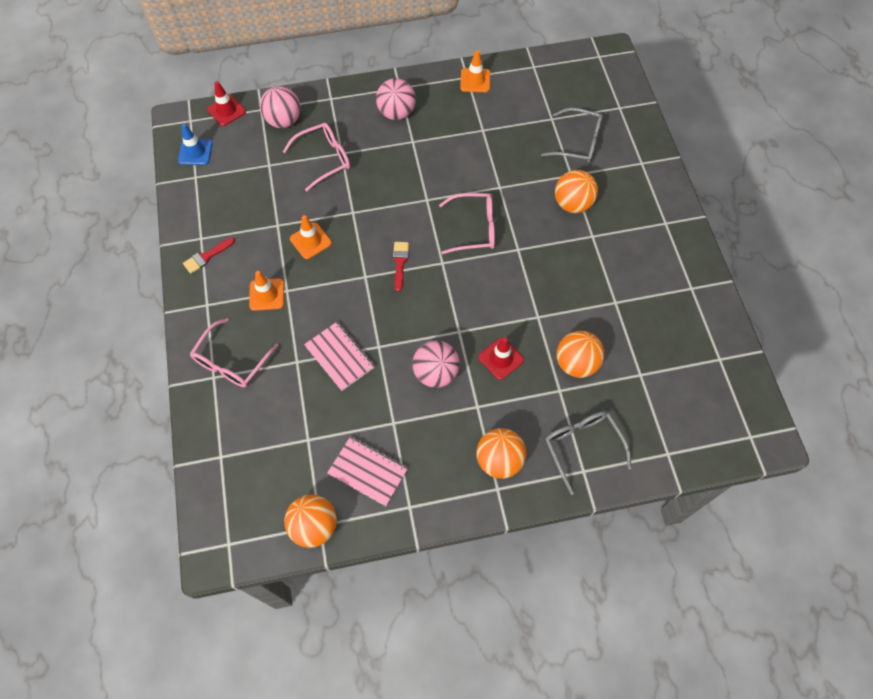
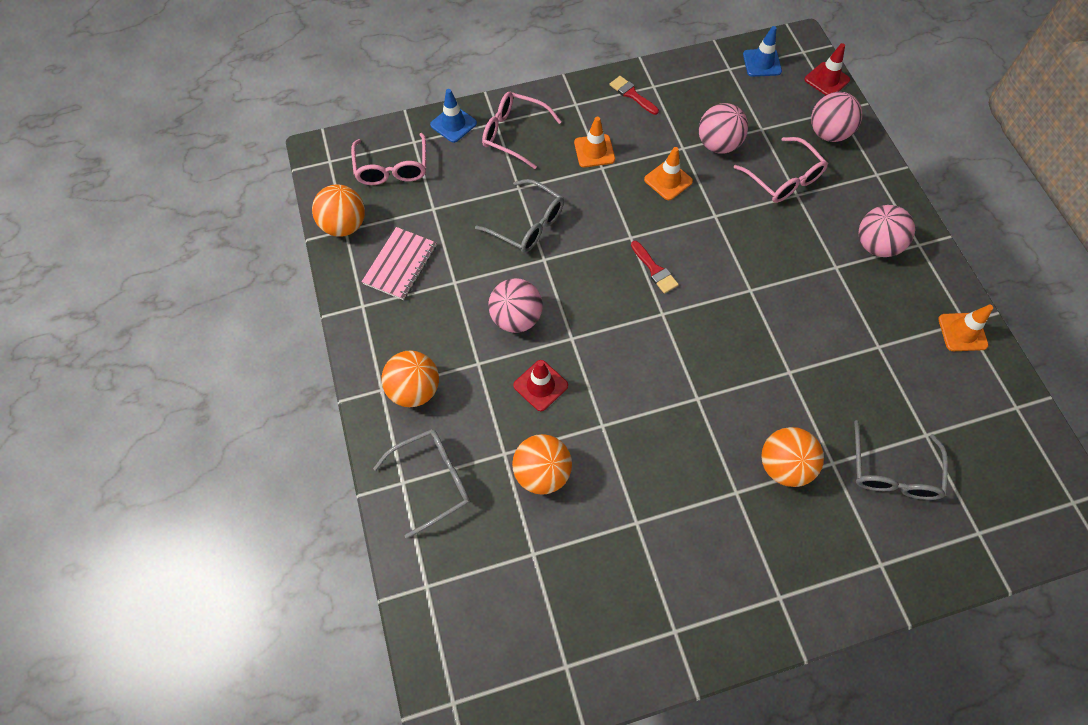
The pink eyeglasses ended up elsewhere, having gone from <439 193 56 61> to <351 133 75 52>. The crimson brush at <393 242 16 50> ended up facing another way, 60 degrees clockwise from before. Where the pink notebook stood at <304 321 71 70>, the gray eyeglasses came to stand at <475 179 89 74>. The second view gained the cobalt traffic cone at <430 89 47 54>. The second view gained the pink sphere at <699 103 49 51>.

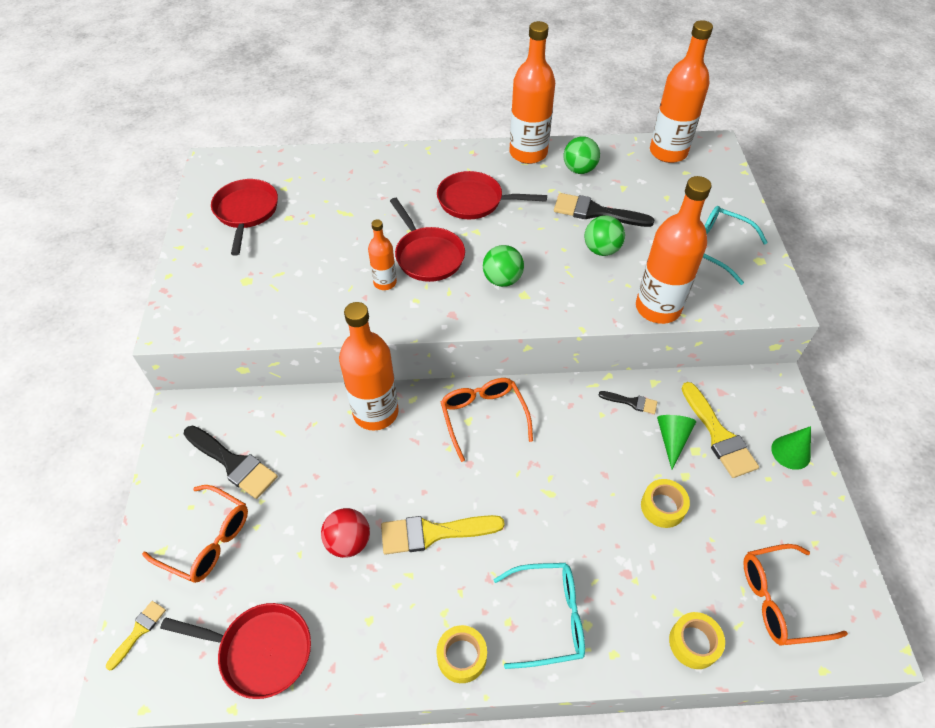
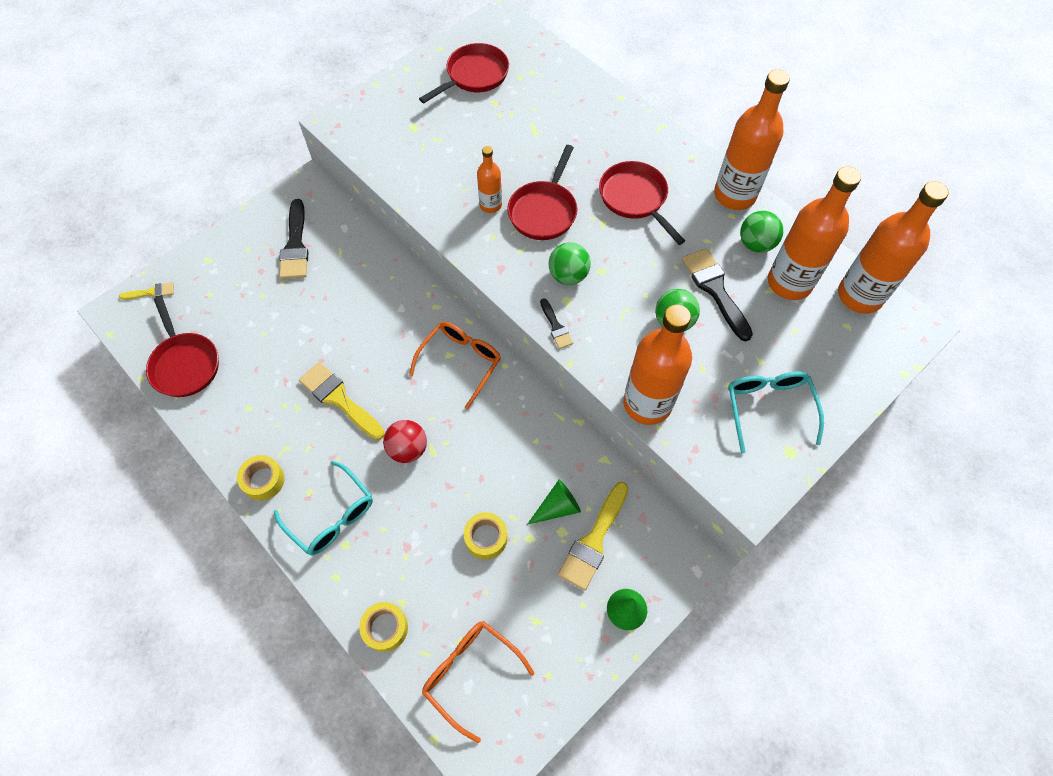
The orange bottle ended up elsewhere, having gone from <339 302 60 128> to <768 166 93 134>. The black brush ended up elsewhere, having gone from <599 391 58 23> to <540 298 33 51>. The second view lost the orange eyeglasses at <142 485 106 98>. The crimson sphere ended up elsewhere, having gone from <321 508 49 50> to <383 420 44 43>.

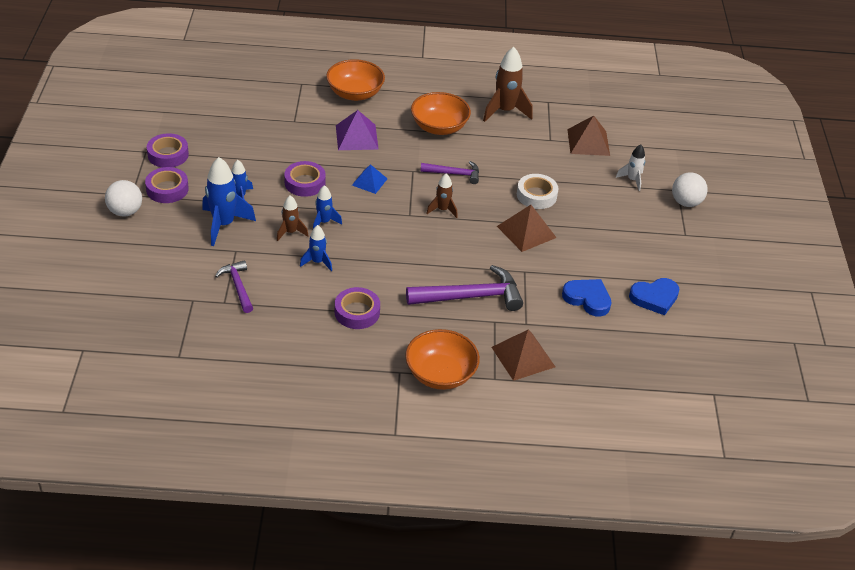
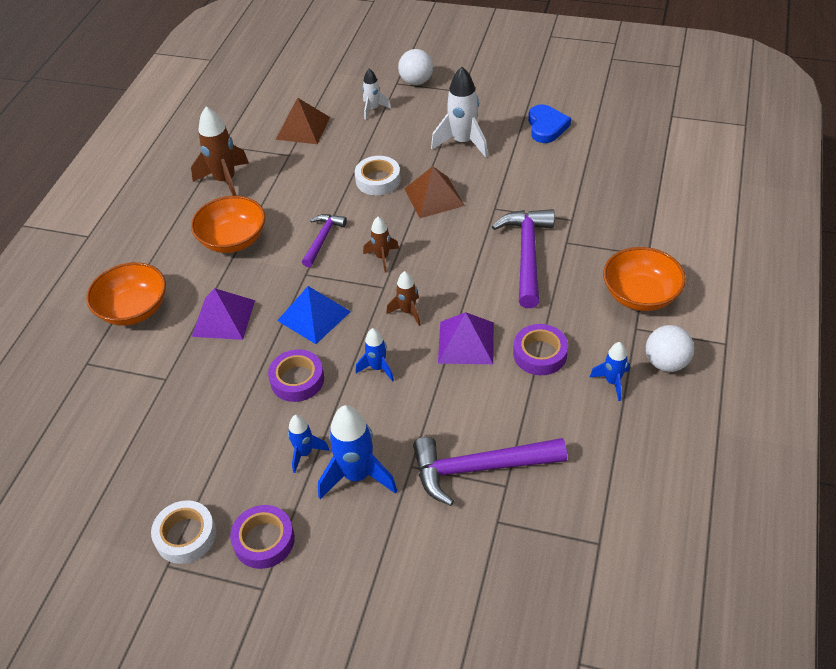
What was the royal purple roll of tape at <147 133 42 35> turned into the snow-white roll of tape at <151 500 65 64>. The size of the cobalt pyramid shape at <352 164 36 30> changed by a factor of 1.55. The snow-white sphere ended up elsewhere, having gone from <105 180 37 37> to <646 325 48 47>. The brown spaceship ended up elsewhere, having gone from <277 195 32 46> to <386 271 35 55>. The cobalt spaceship ended up elsewhere, having gone from <300 225 32 46> to <590 342 40 59>. The size of the royal purple hammer at <215 260 38 53> changed by a factor of 1.73. The second view lost the cobalt heart shape at <562 279 49 38>. The second view lost the brown pyramid shape at <491 330 64 51>. The second view gained the snow-white spaceship at <431 67 57 91>. The second view gained the royal purple pyramid shape at <438 312 56 52>.

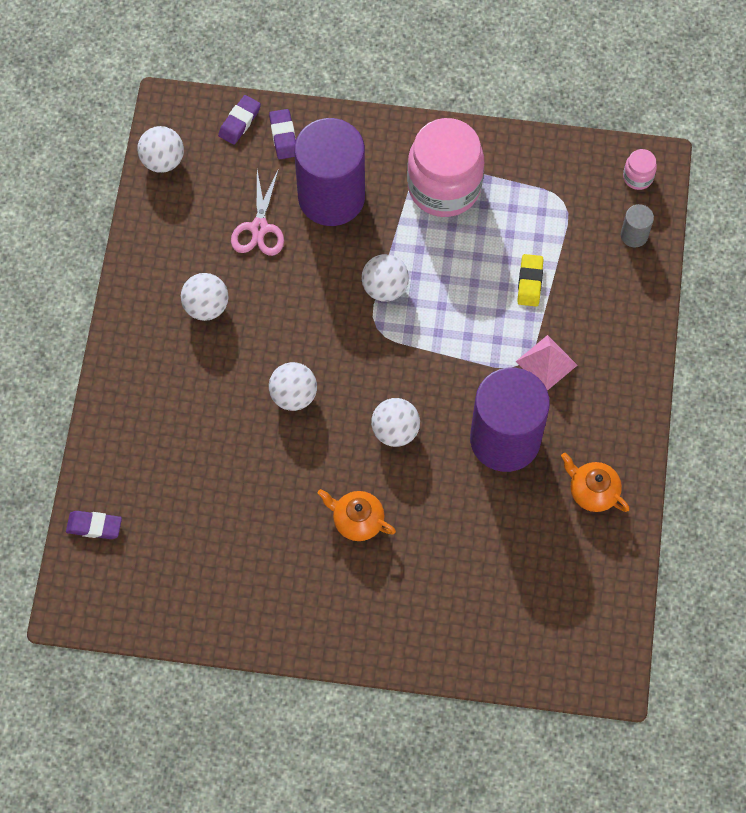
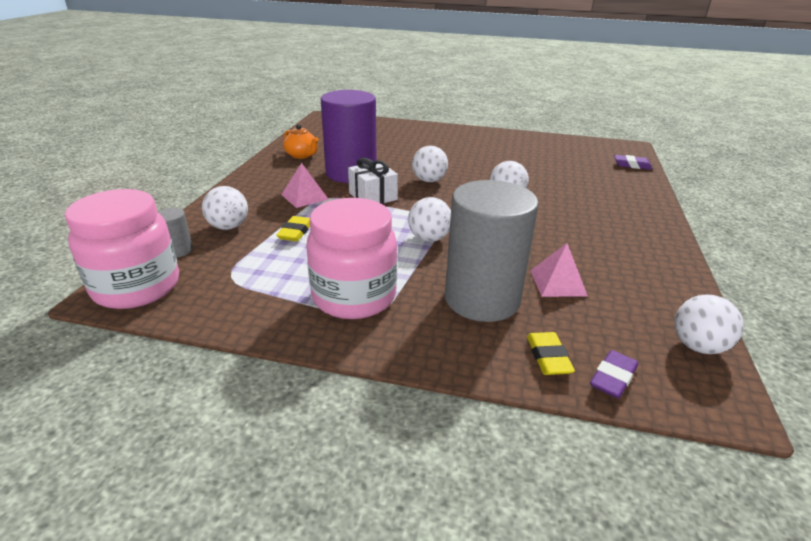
What was the royal purple pencil eraser at <269 109 27 50> turned into the yellow pencil eraser at <527 332 48 43>. What was the royal purple cylinder at <294 118 71 108> turned into the gray cylinder at <445 180 94 142>. The size of the pink jam jar at <623 149 34 41> changed by a factor of 2.39. Where the pink scissors stood at <231 169 53 87>, the pink pyramid shape came to stand at <530 243 58 54>. The snow-white sphere ended up elsewhere, having gone from <181 273 48 48> to <202 186 46 44>. The second view lost the orange china teapot at <317 489 79 52>. The second view gained the snow-white gift at <348 158 50 46>.

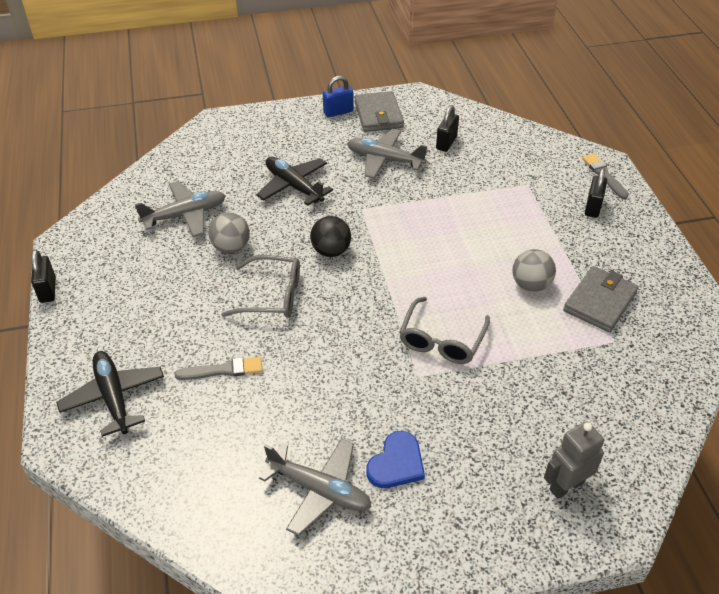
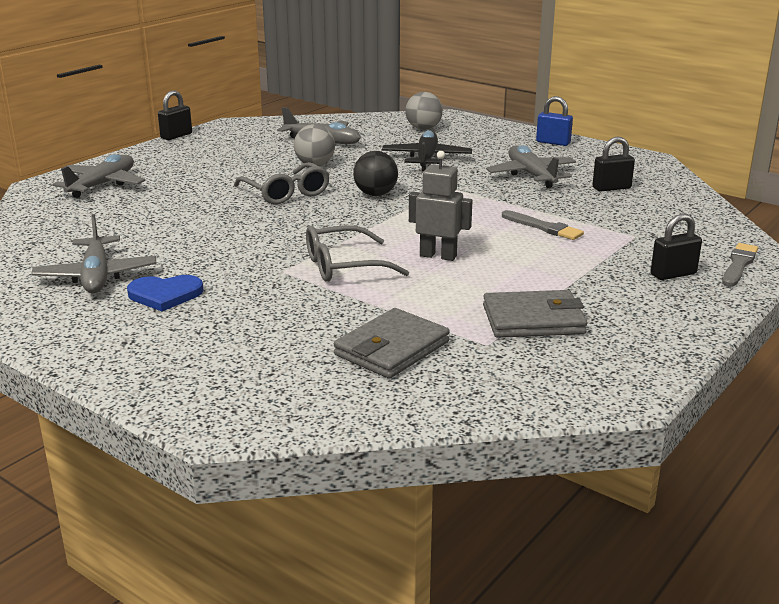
The gray wallet ended up elsewhere, having gone from <354 91 50 41> to <334 308 116 71>. The gray sphere ended up elsewhere, having gone from <512 249 44 43> to <405 92 38 38>. What was the black toy plane at <56 351 108 86> turned into the gray toy plane at <53 154 92 44>. The gray brush ended up elsewhere, having gone from <175 357 87 23> to <502 210 82 30>. The gray robot figure ended up elsewhere, having gone from <544 421 60 78> to <409 151 63 110>.

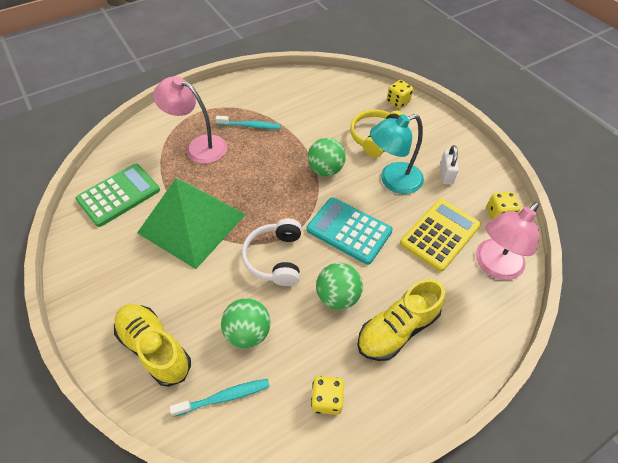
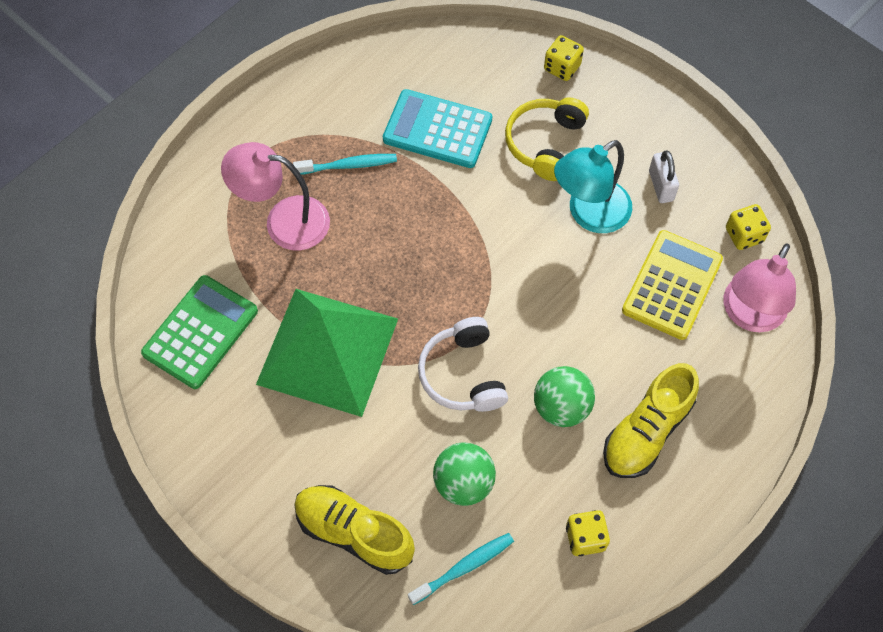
The second view lost the leaf-green sphere at <308 138 38 38>. The aqua calculator ended up elsewhere, having gone from <307 197 86 68> to <383 89 109 79>.

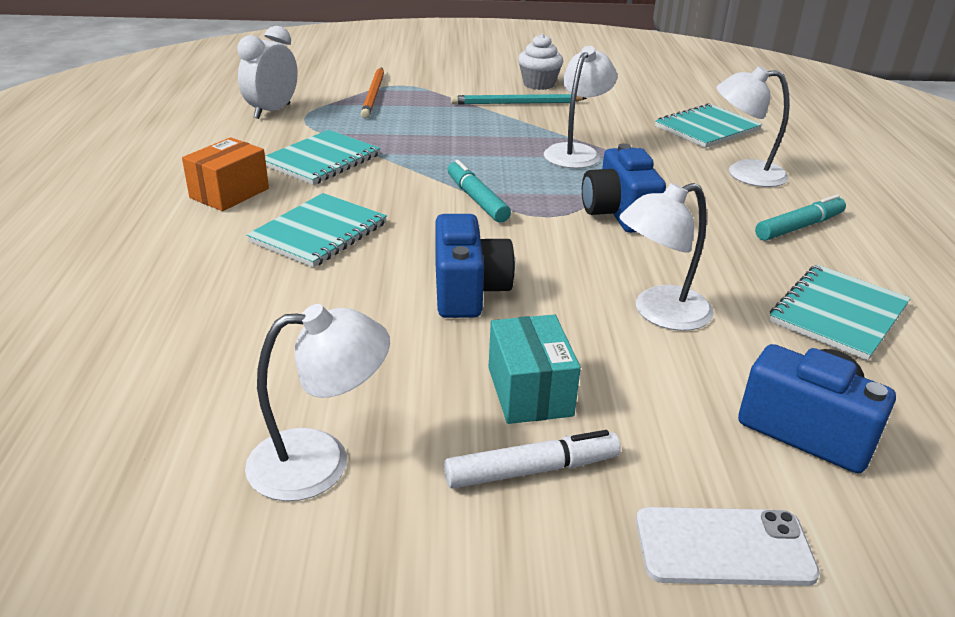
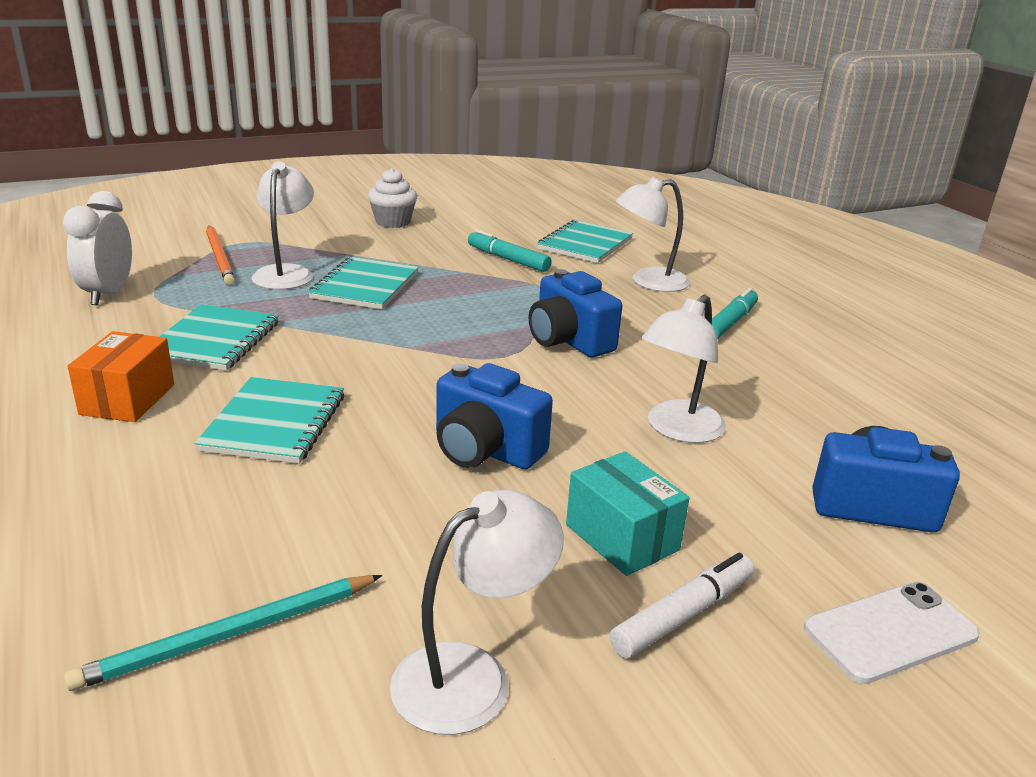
The snow-white desk lamp ended up elsewhere, having gone from <544 46 73 122> to <252 162 62 128>. The aqua lead pencil ended up elsewhere, having gone from <451 94 136 10> to <64 575 318 116>. The aqua felt pen ended up elsewhere, having gone from <447 160 64 63> to <468 230 84 42>. The cobalt compact camera at <435 214 80 104> ended up facing another way, 150 degrees clockwise from before. The aqua notebook ended up elsewhere, having gone from <769 265 142 96> to <308 257 111 52>.

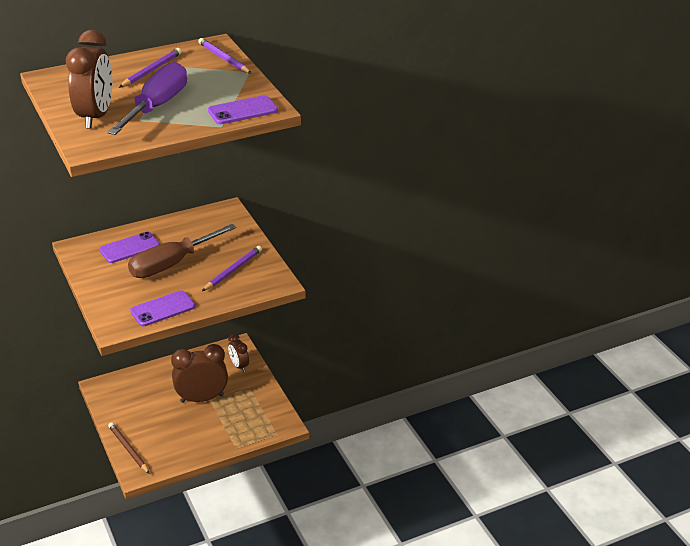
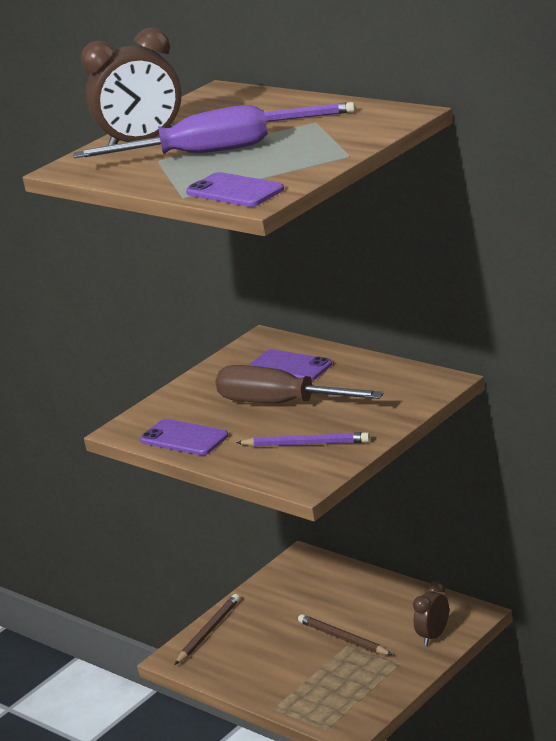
The second view lost the royal purple lead pencil at <198 38 54 36>. Where the brown bedside clock stood at <171 344 57 59>, the brown lead pencil came to stand at <298 614 95 41>.

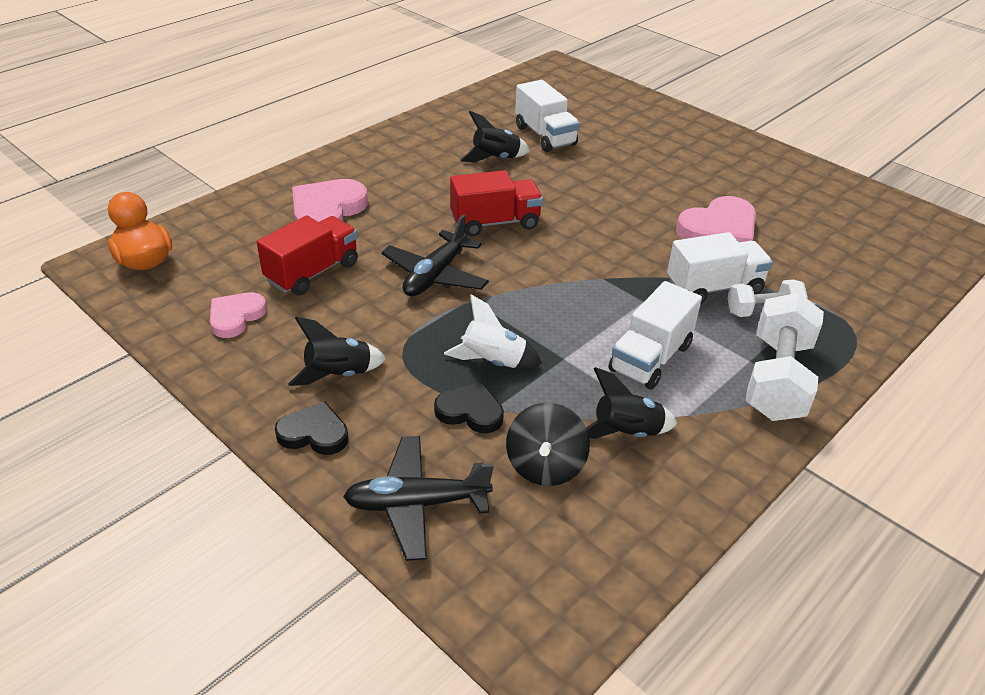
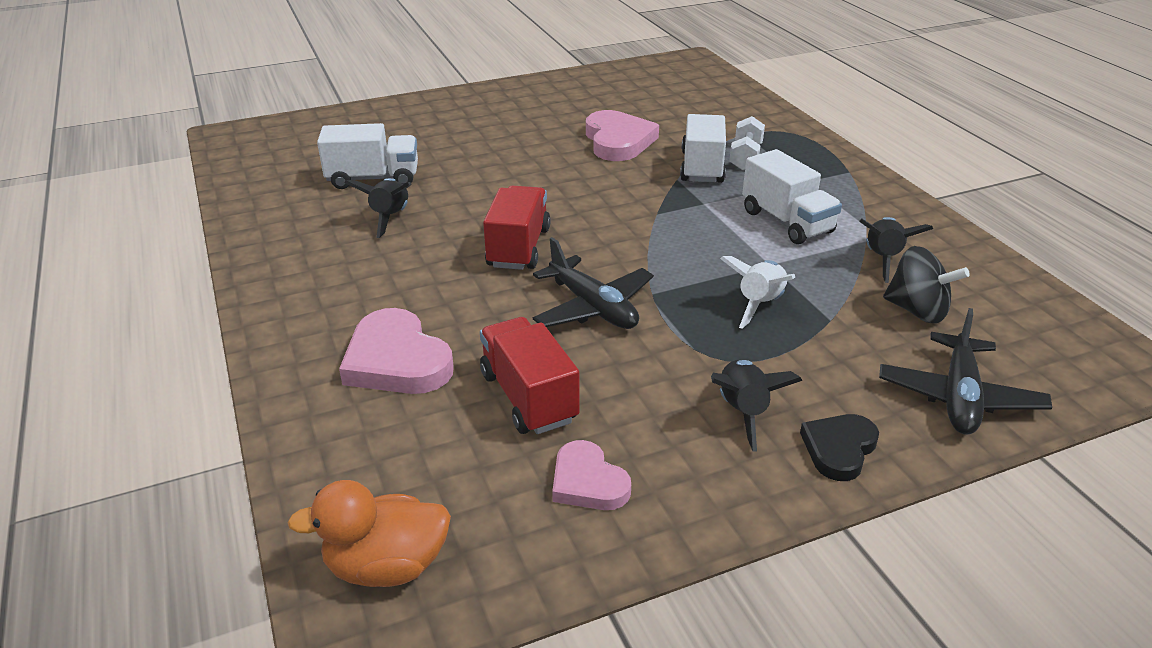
The second view lost the snow-white free weight at <745 293 79 128>. The second view lost the black heart shape at <434 382 70 51>.

